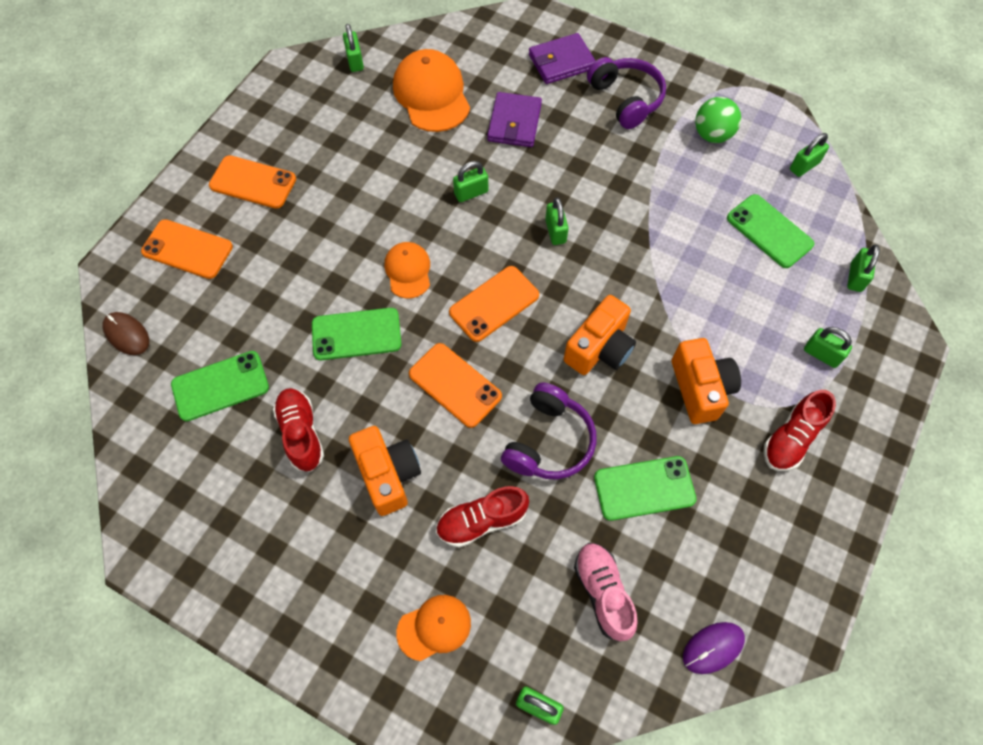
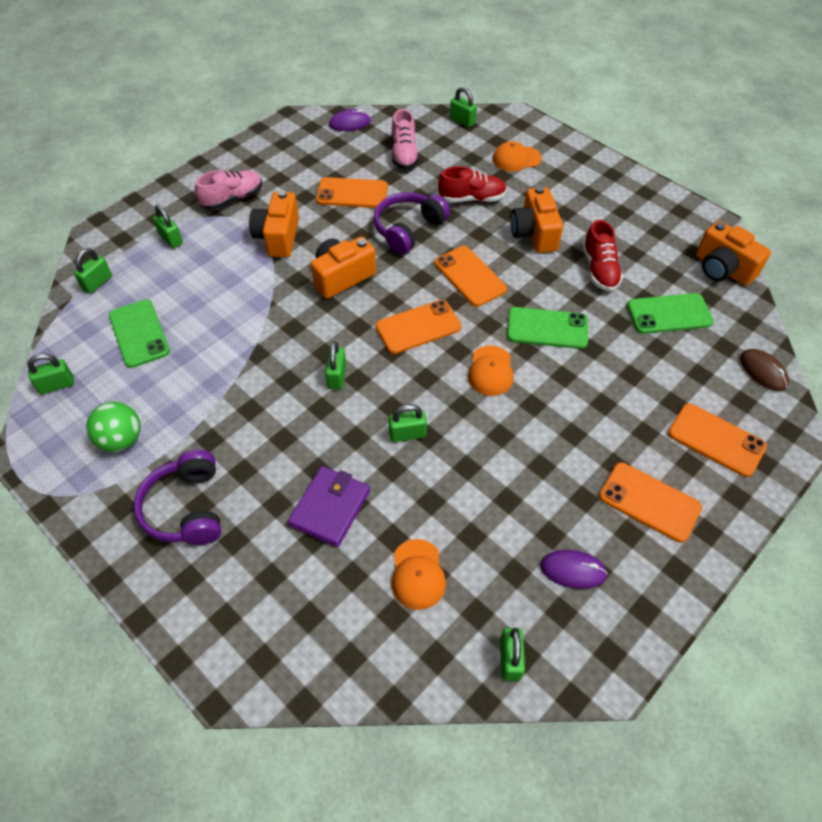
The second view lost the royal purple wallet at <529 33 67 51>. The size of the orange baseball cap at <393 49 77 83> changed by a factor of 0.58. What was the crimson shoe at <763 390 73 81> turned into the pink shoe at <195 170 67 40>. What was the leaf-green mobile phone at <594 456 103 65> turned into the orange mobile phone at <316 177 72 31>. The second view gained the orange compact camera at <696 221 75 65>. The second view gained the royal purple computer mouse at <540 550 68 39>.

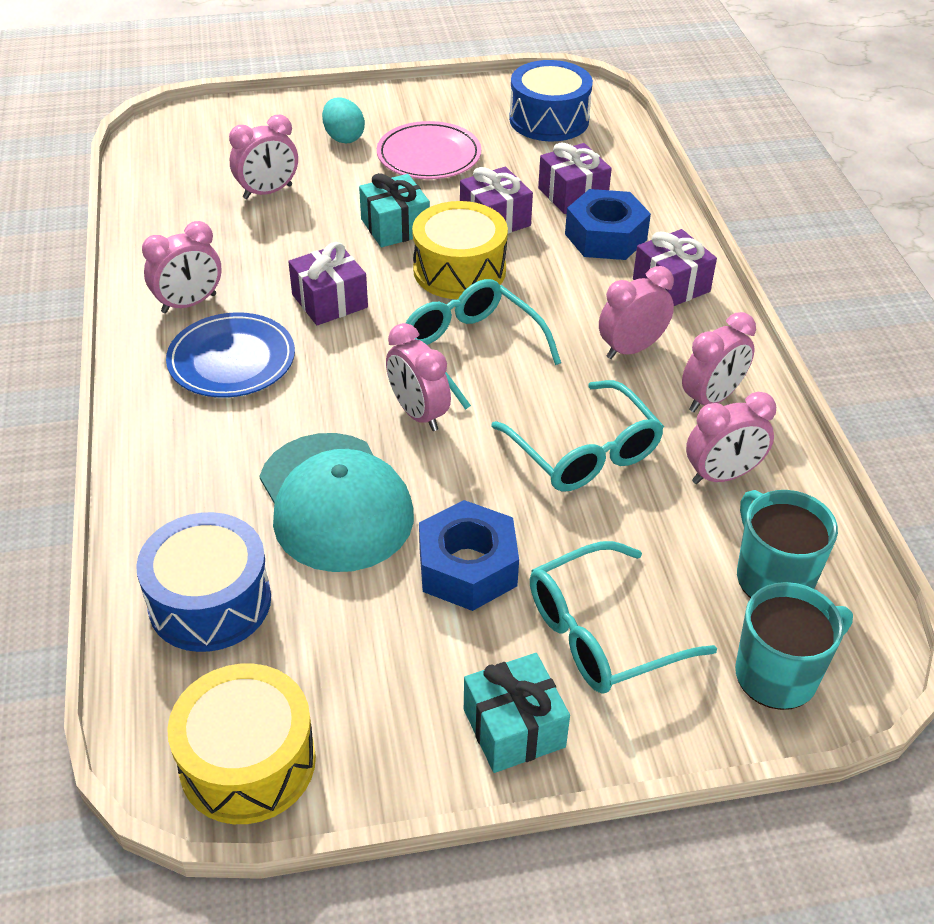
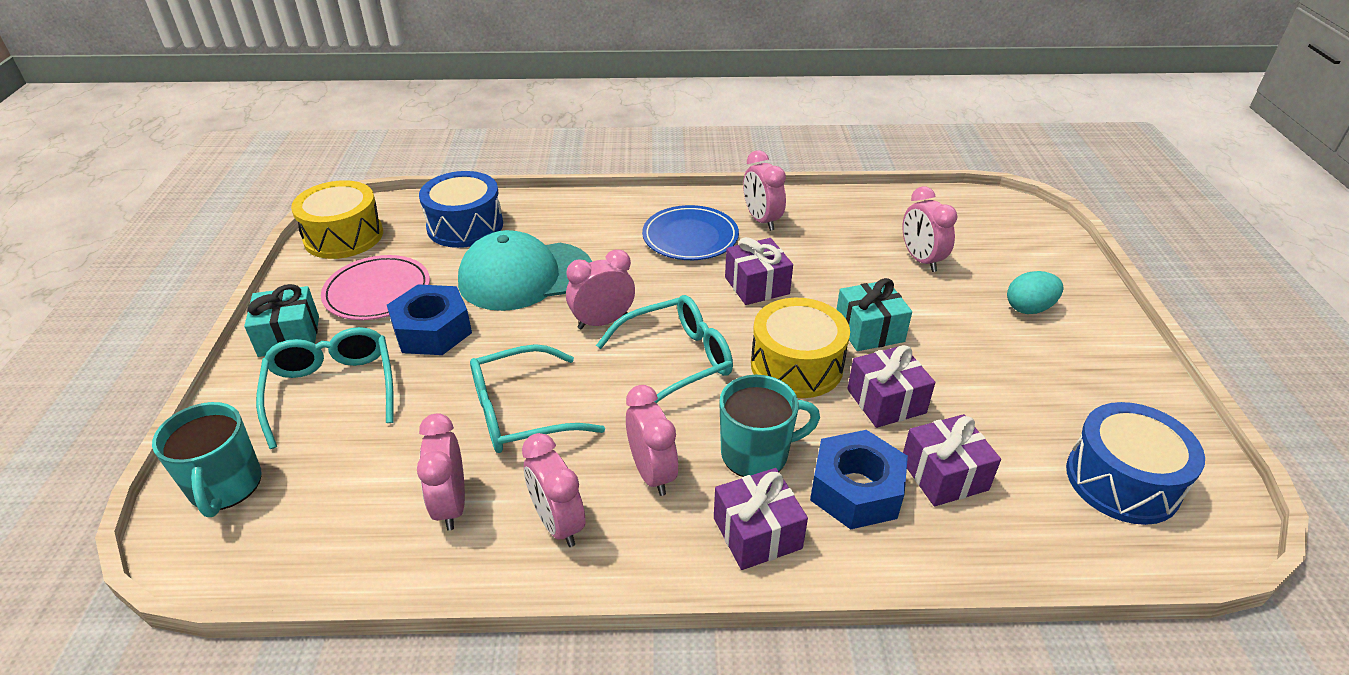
The pink dinner plate ended up elsewhere, having gone from <377 121 104 58> to <321 255 109 65>. The aqua mug ended up elsewhere, having gone from <737 490 101 108> to <719 375 101 102>.

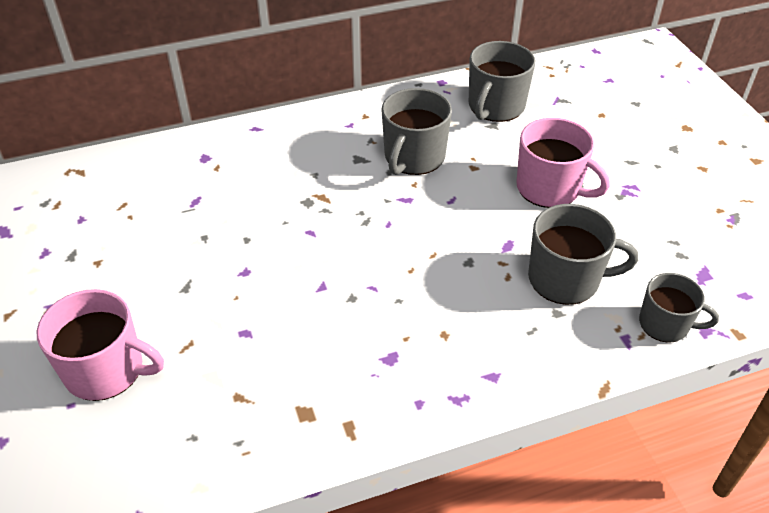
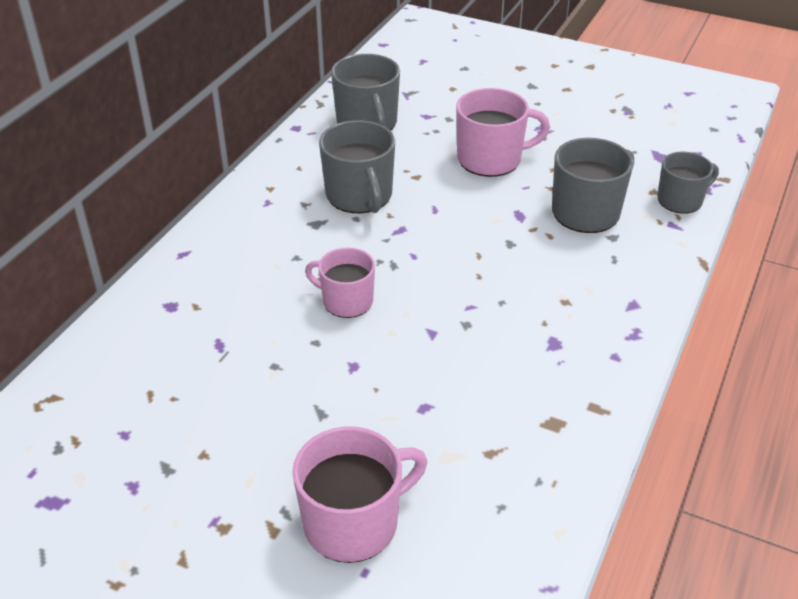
The second view gained the pink mug at <305 247 70 71>.

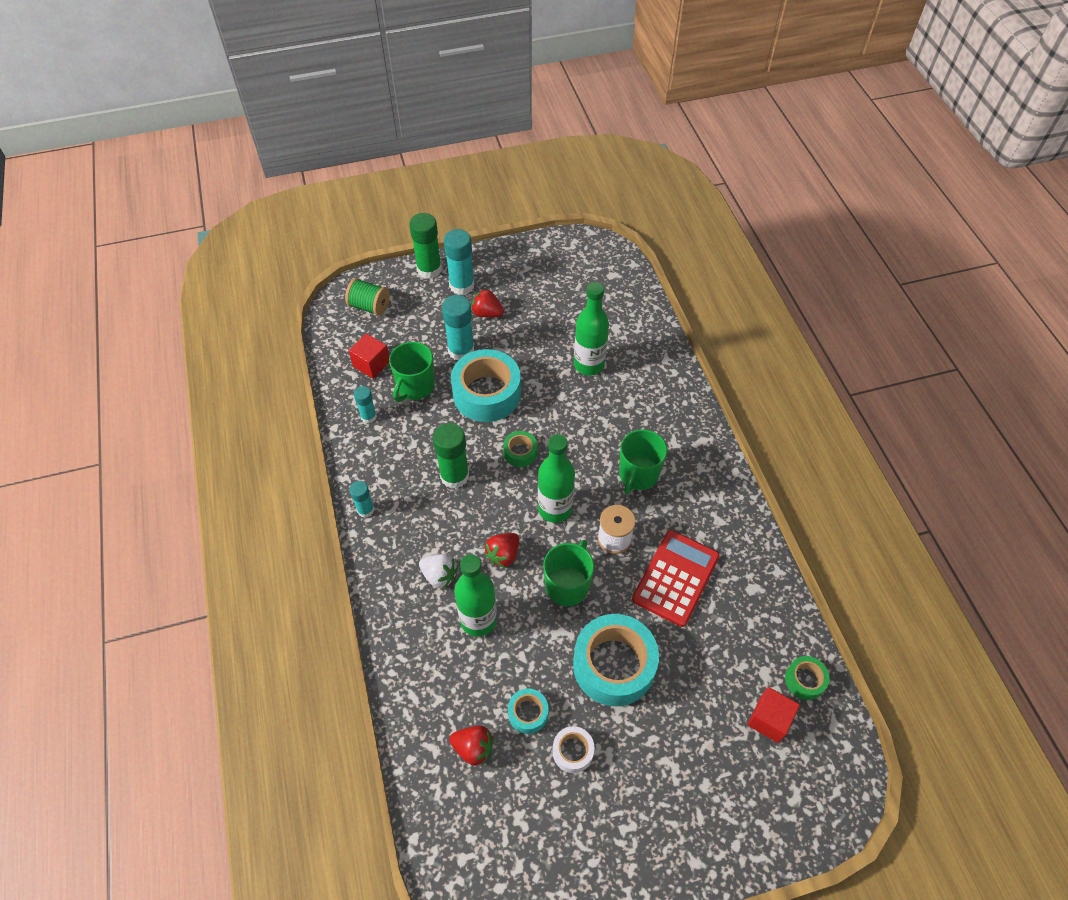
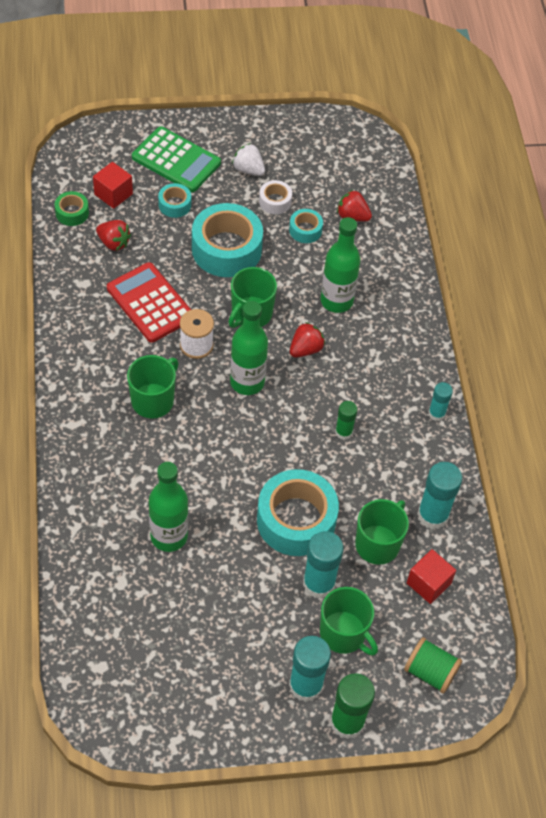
The crimson strawberry ended up elsewhere, having gone from <471 289 33 28> to <96 220 35 31>. The size of the aqua glue stick at <354 386 23 37> changed by a factor of 1.73. The size of the leaf-green glue stick at <433 423 36 66> changed by a factor of 0.58. The second view lost the leaf-green roll of tape at <503 431 34 36>. The crimson calculator at <632 530 88 97> ended up facing another way, 105 degrees clockwise from before. The snow-white strawberry ended up elsewhere, having gone from <419 554 39 35> to <232 143 33 33>. The second view gained the leaf-green calculator at <132 127 89 65>. The second view gained the aqua roll of tape at <158 183 33 35>. The second view gained the leaf-green mug at <320 587 58 69>.

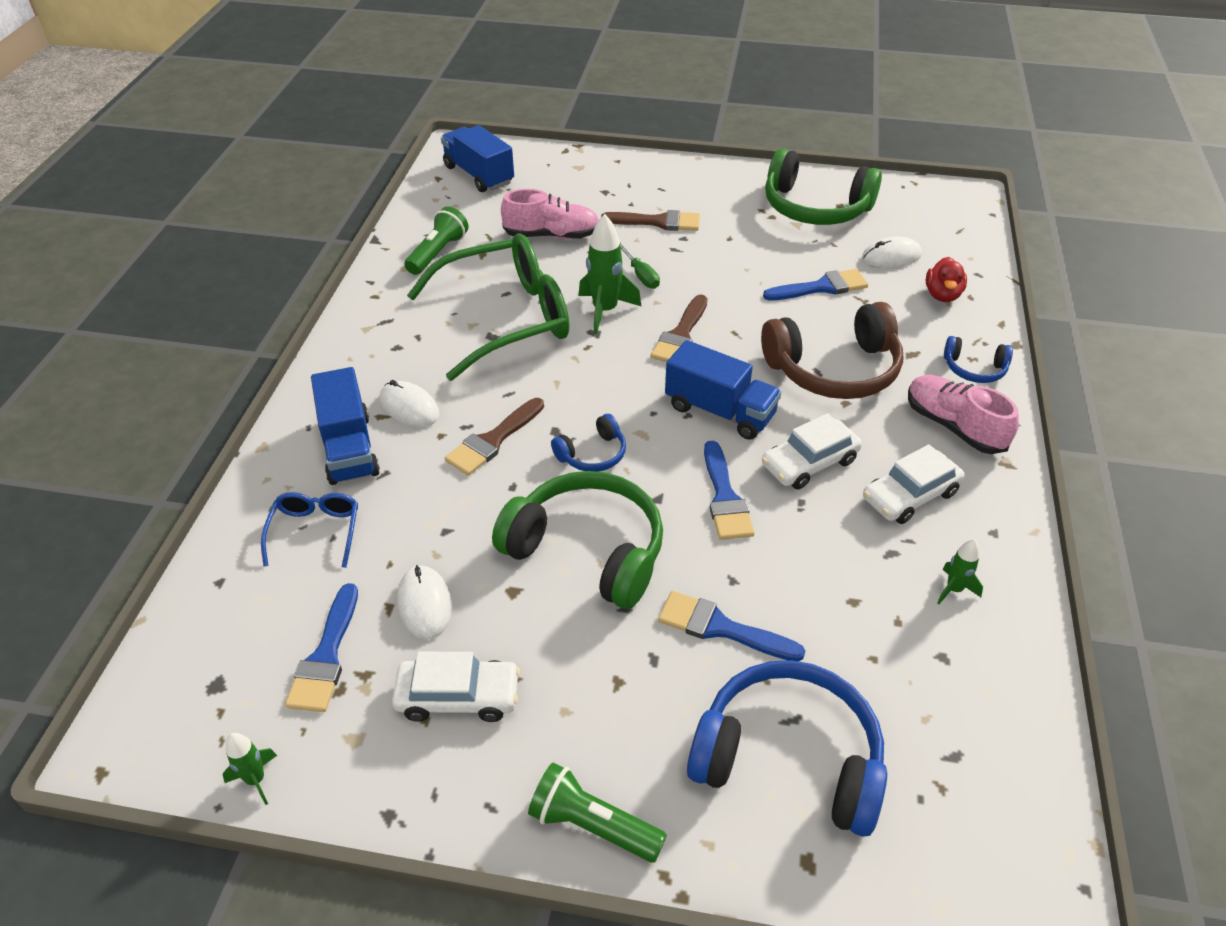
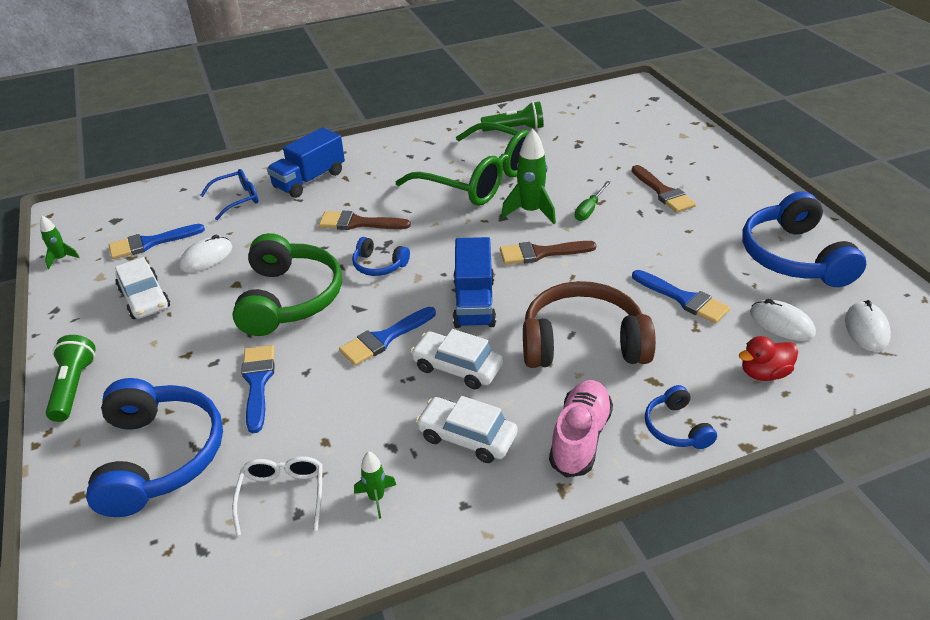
The second view lost the cobalt toy truck at <441 125 73 67>. What was the leaf-green headset at <765 148 117 77> turned into the cobalt headset at <742 191 124 96>. The second view lost the pink shoe at <501 189 98 50>. The brown headset at <761 302 143 97> ended up facing another way, 135 degrees clockwise from before. The snow-white computer mouse ended up elsewhere, having gone from <380 380 60 47> to <845 300 46 52>. The second view gained the snow-white eyeglasses at <232 456 91 79>.

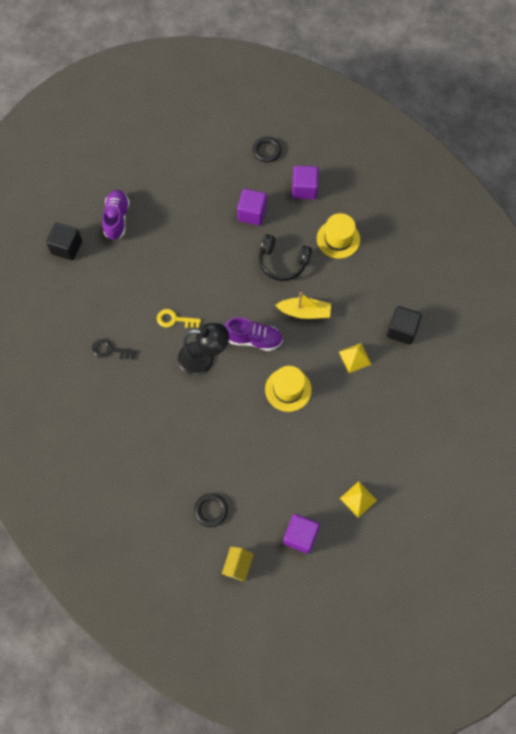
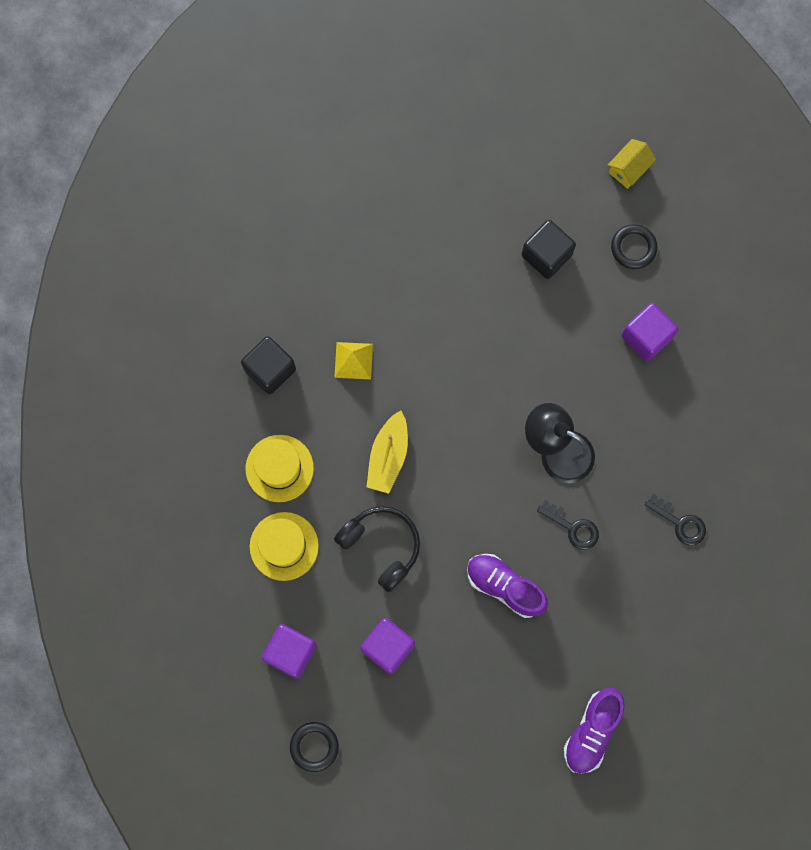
The black block ended up elsewhere, having gone from <46 222 36 38> to <521 220 55 59>. The yellow toy boat at <275 292 56 27> ended up facing another way, 105 degrees counterclockwise from before. What was the yellow latchkey at <157 309 44 19> turned into the black latchkey at <537 500 62 50>. The royal purple shoe ended up elsewhere, having gone from <224 318 59 33> to <467 554 81 64>. The yellow tall hat ended up elsewhere, having gone from <265 366 47 46> to <245 435 69 67>. The second view lost the yellow pyramid shape at <340 481 37 37>. The royal purple block ended up elsewhere, having gone from <283 514 37 40> to <621 303 58 58>.

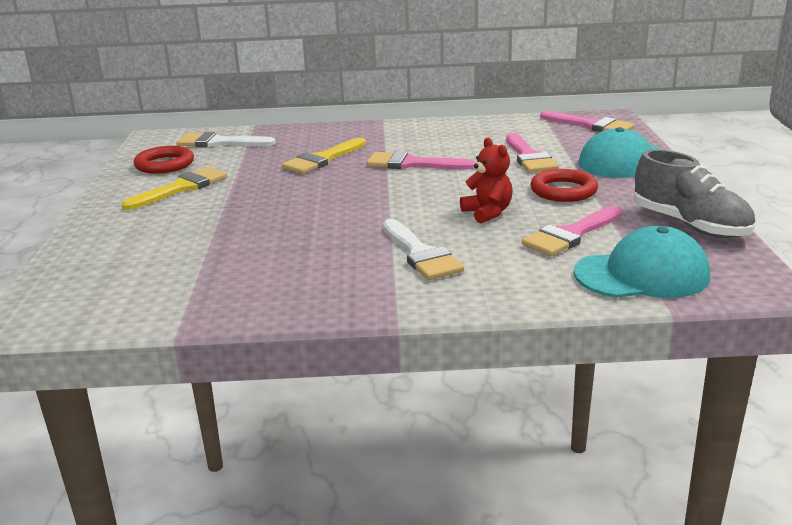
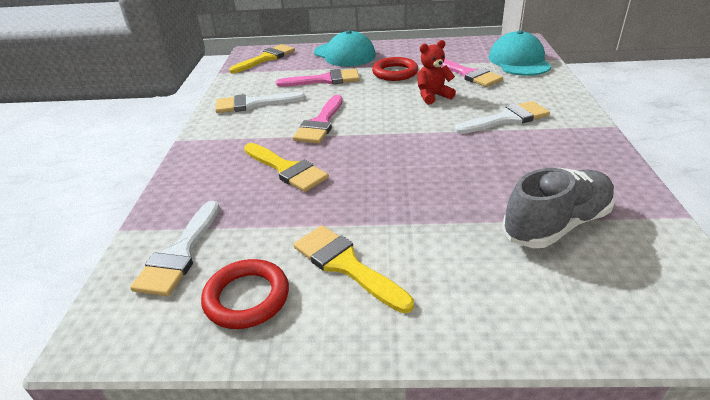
What was the pink brush at <540 111 94 21> turned into the yellow brush at <229 44 66 29>. The gray shoe ended up elsewhere, having gone from <634 149 121 89> to <502 168 114 80>. The second view gained the snow-white brush at <215 92 90 21>.

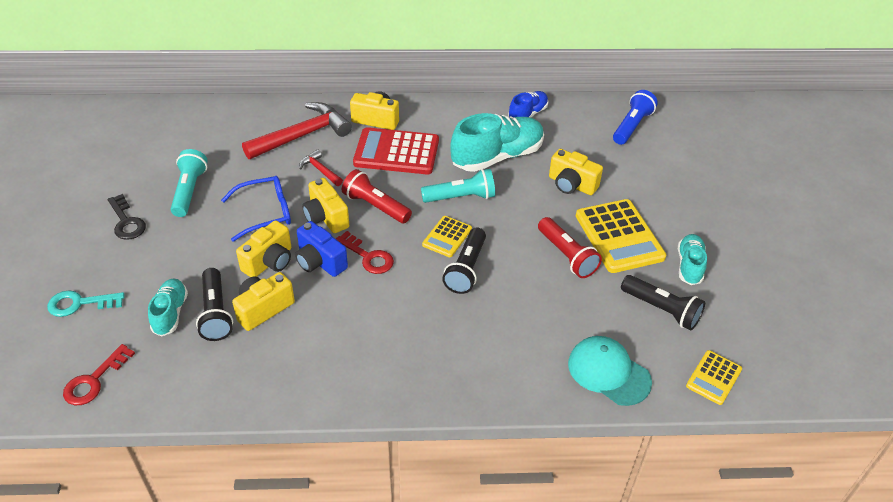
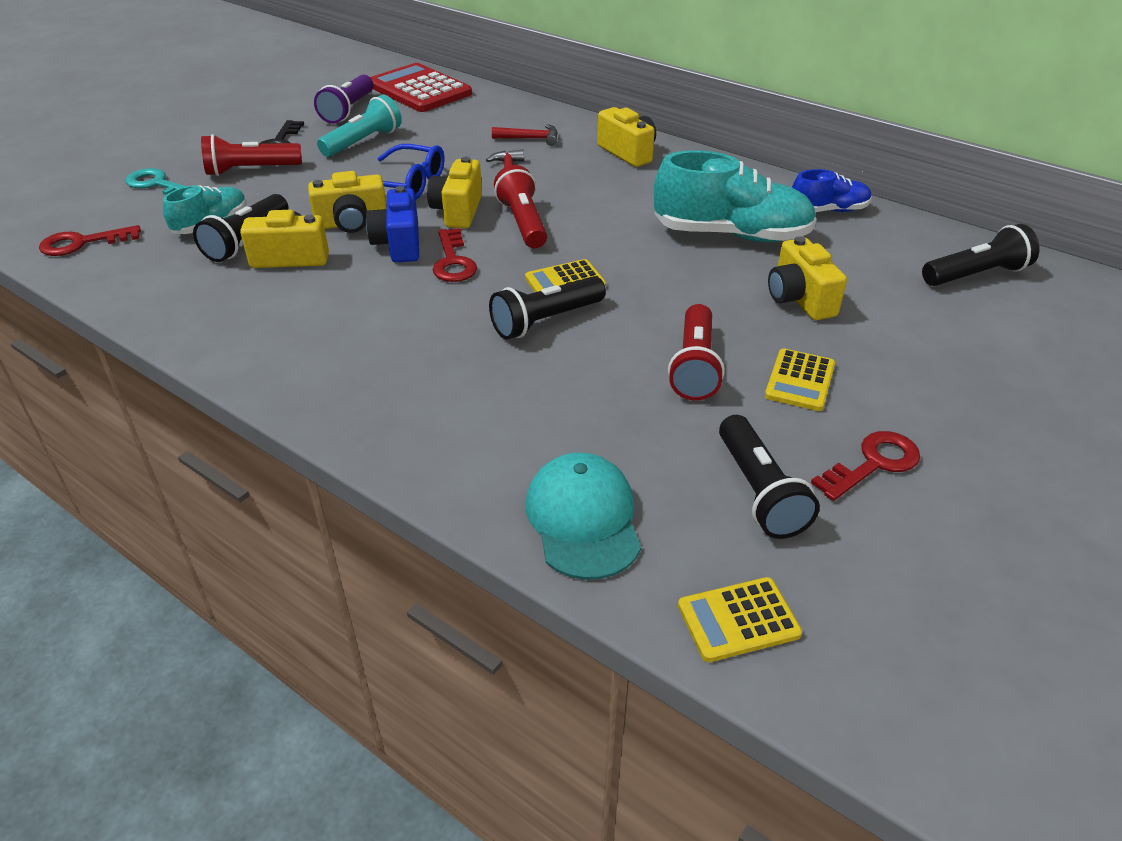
What was the cobalt torch at <613 90 45 55> turned into the black torch at <922 224 118 62>. The size of the crimson hammer at <242 102 110 57> changed by a factor of 0.48. The crimson calculator ended up elsewhere, having gone from <353 127 86 47> to <370 63 102 49>. The second view lost the aqua torch at <421 169 74 34>. The size of the yellow calculator at <576 199 91 74> changed by a factor of 0.54. Where the aqua shoe stood at <678 234 29 51>, the crimson latchkey came to stand at <811 431 109 70>. The second view gained the royal purple torch at <314 75 60 48>. The second view gained the crimson torch at <201 134 101 42>.

